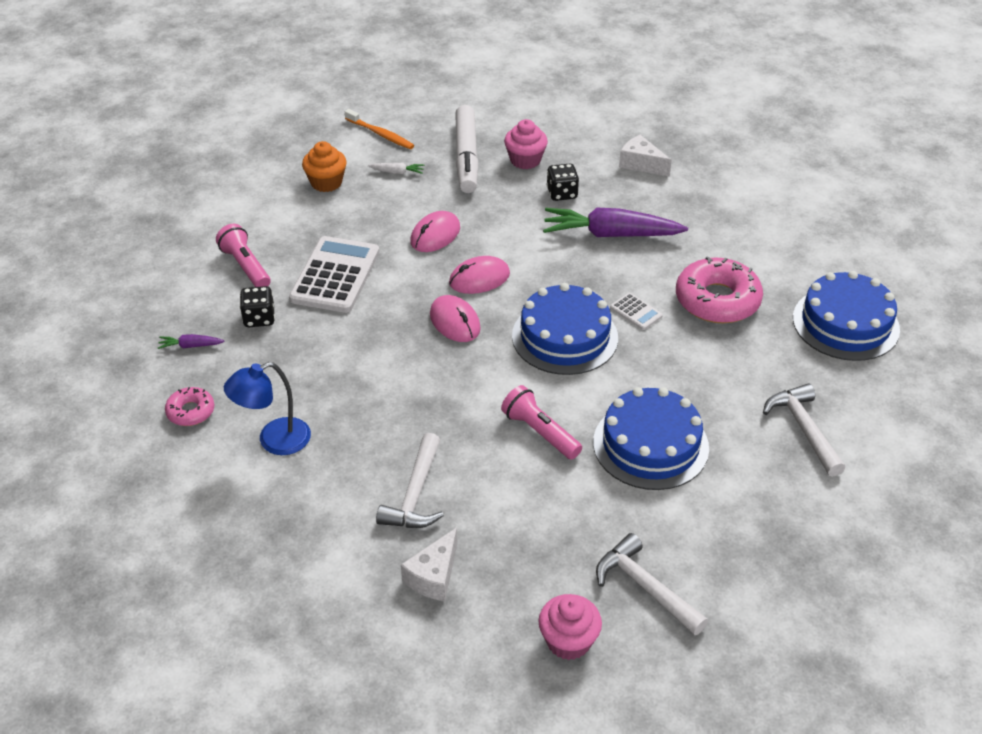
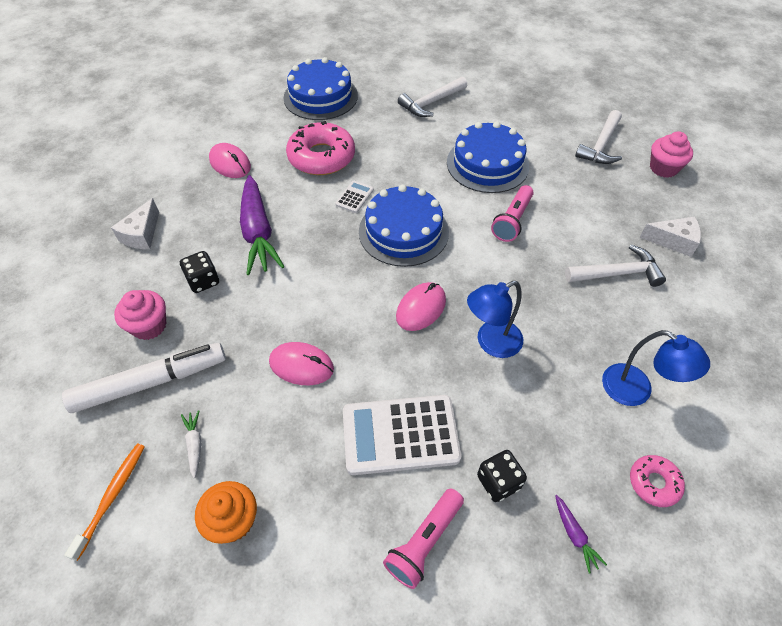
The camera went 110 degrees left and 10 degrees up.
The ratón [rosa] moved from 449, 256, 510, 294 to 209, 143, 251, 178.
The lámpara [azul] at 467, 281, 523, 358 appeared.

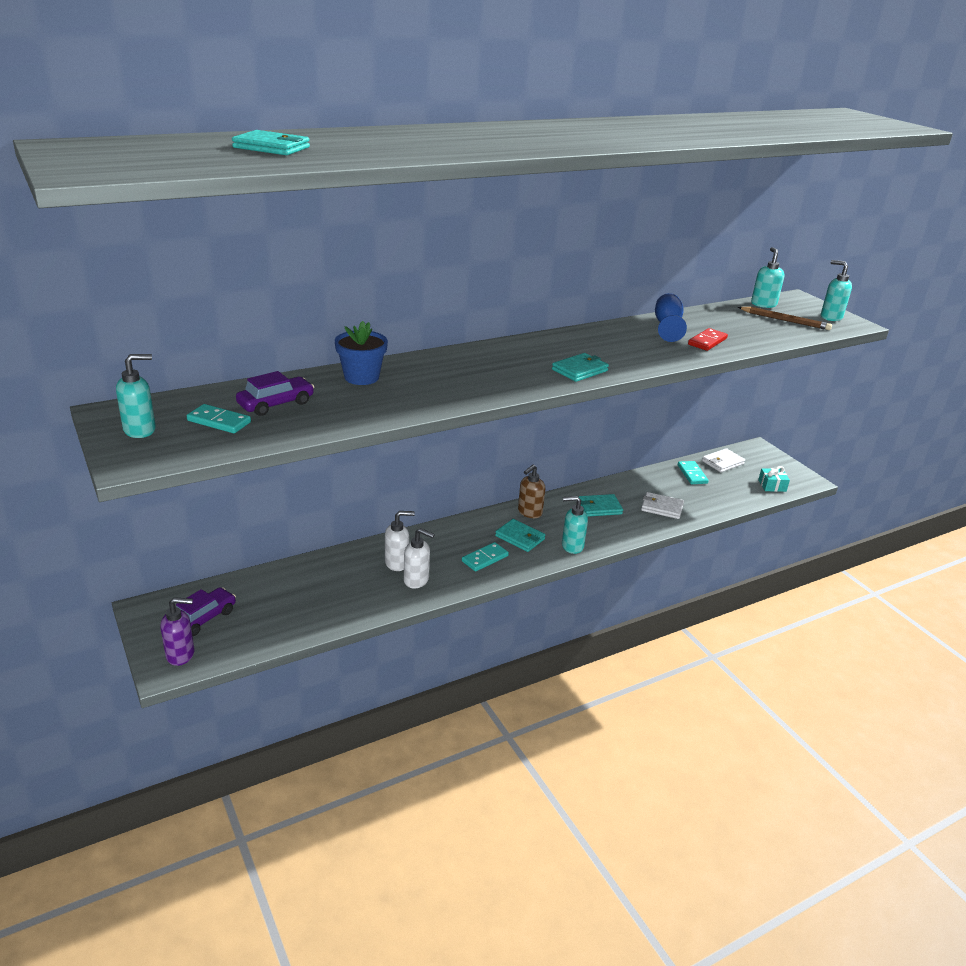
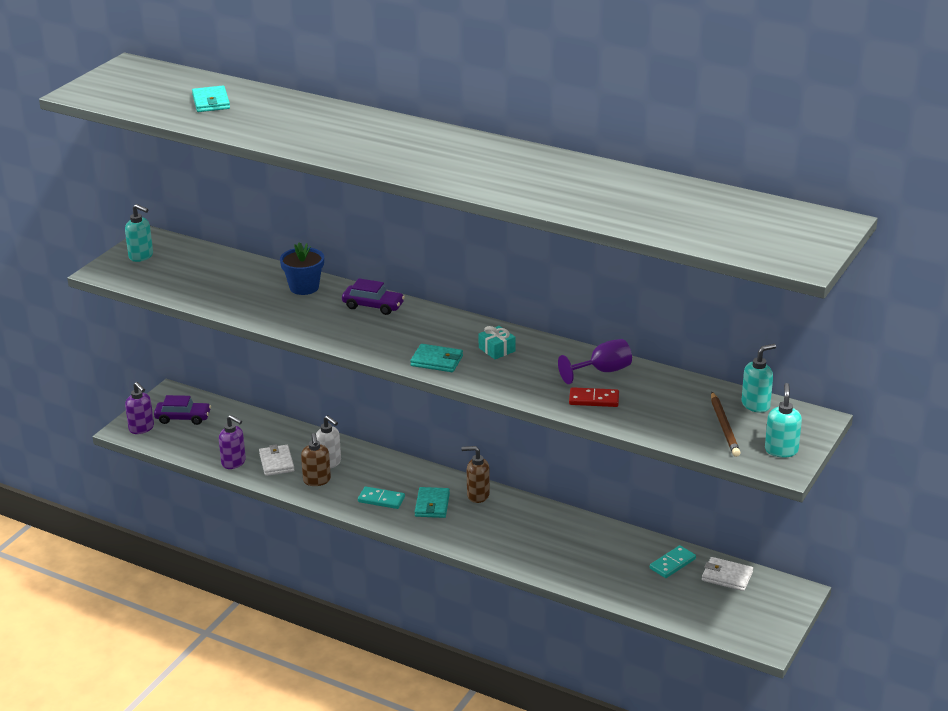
The camera went 60 degrees right and 0 degrees up.
The dispensador de jabón [morado] at 219, 415, 246, 469 appeared.
The cartera [blanco] moved from 641, 492, 684, 519 to 259, 444, 294, 476.
The dispensador de jabón [blanco] at 404, 528, 435, 589 became the dispensador de jabón [marrón] at 301, 433, 331, 486.
The coche [morado] moved from 236, 371, 314, 416 to 342, 278, 405, 315.
The regalo [turquesa] moved from 758, 466, 790, 492 to 479, 326, 516, 359.
The copa [azul] at 655, 293, 687, 342 became the copa [morado] at 558, 339, 632, 384.
The ficha de dominó [turquesa] at 187, 404, 251, 433 disappeared.
The dispensador de jabón [turquesa] at 562, 496, 588, 554 disappeared.
The cartera [turquesa] at 579, 494, 623, 517 disappeared.

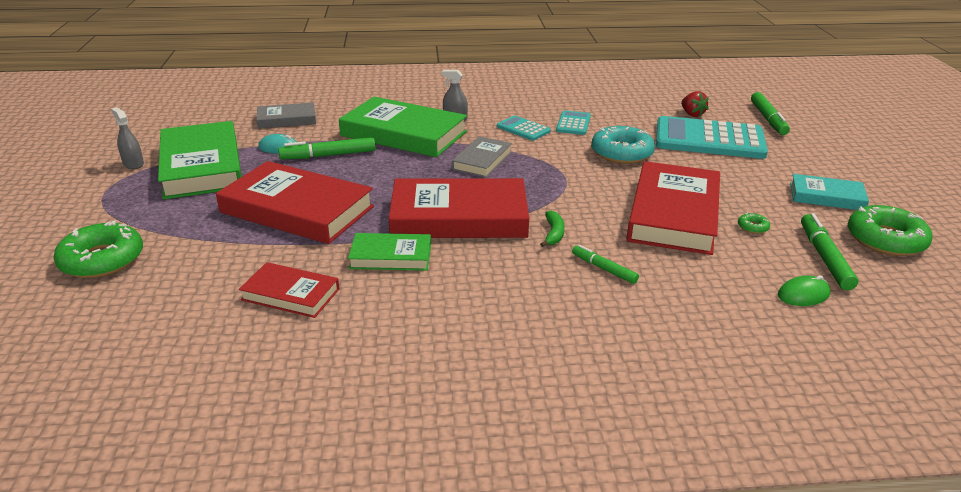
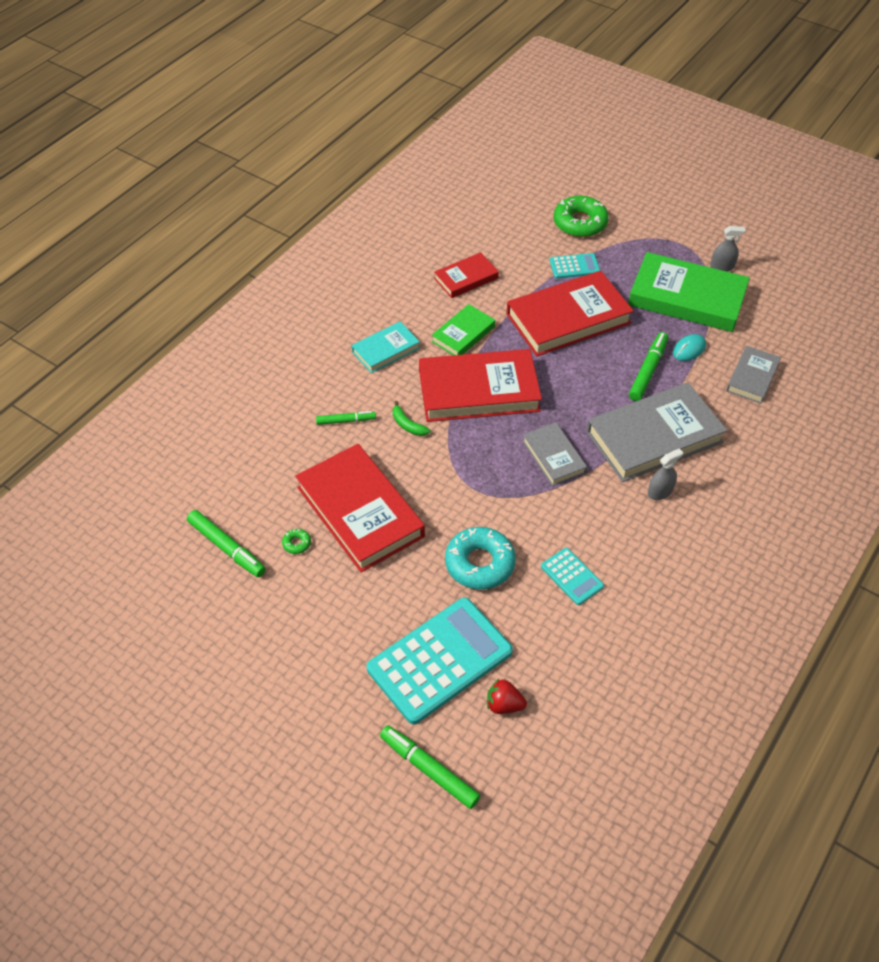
The camera went 130 degrees right and 20 degrees up.
The libro [turquesa] moved from 790, 174, 869, 210 to 352, 322, 420, 373.
The libro [rojo] at 389, 178, 529, 238 turned 45 degrees clockwise.
The calculadora [turquesa] moved from 497, 116, 551, 141 to 550, 253, 600, 279.
The libro [verde] at 339, 97, 467, 157 became the libro [gris] at 587, 382, 727, 482.
The ratón [verde] at 778, 275, 831, 306 disappeared.
The rosquilla [verde] at 848, 205, 933, 256 disappeared.

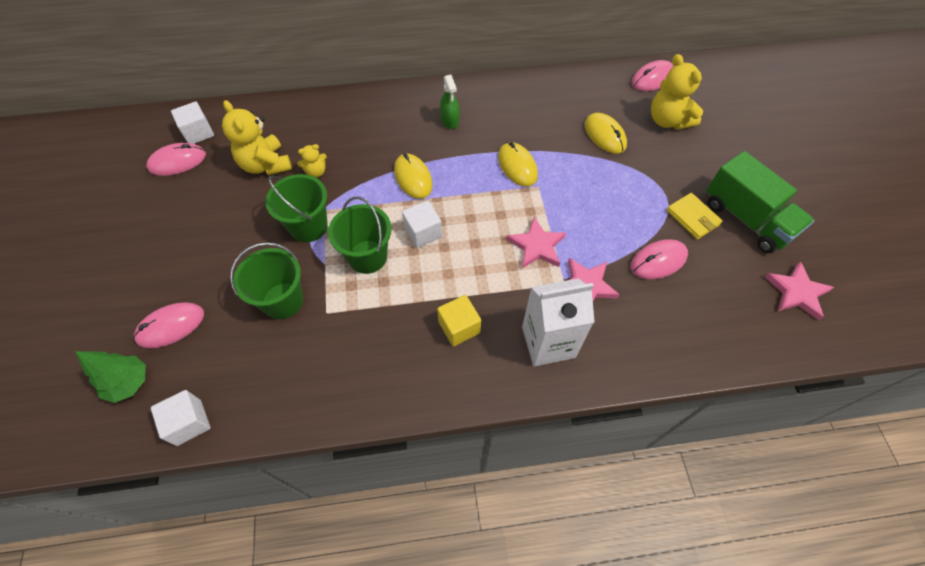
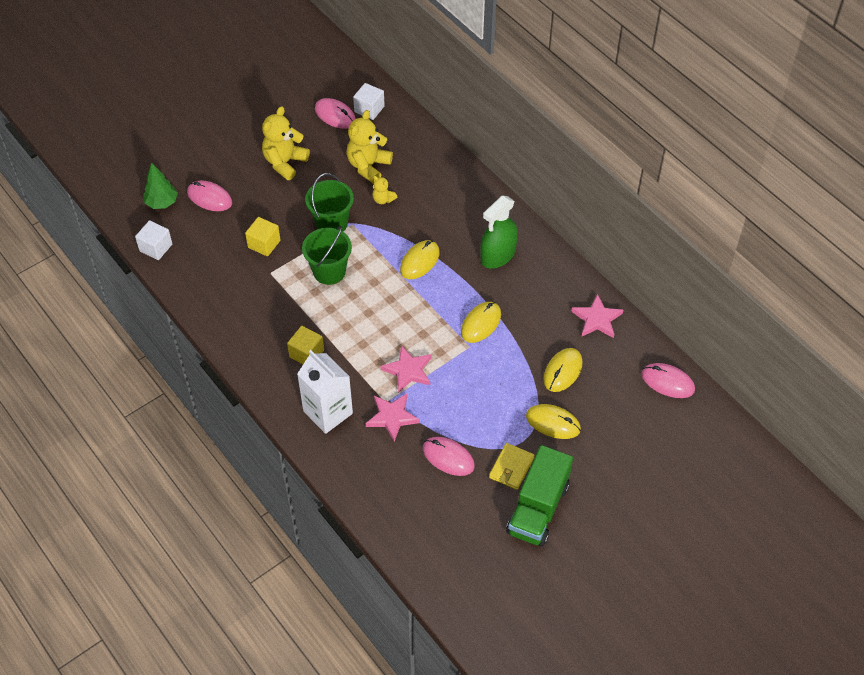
The camera went 60 degrees right and 5 degrees down.
The balde [verde] at 230, 242, 303, 319 was replaced by the cubo [amarillo] at 245, 217, 280, 256.
The osito [amarillo] moved from 651, 54, 703, 130 to 262, 106, 310, 180.
The pulverizador [verde] at 440, 75, 460, 129 changed to 1.67 times the size.
The ratón [amarillo] at 526, 404, 581, 439 appeared.
The estrella [rosa] moved from 765, 261, 834, 320 to 571, 294, 623, 338.
The cubo [blanco] at 402, 200, 442, 248 disappeared.

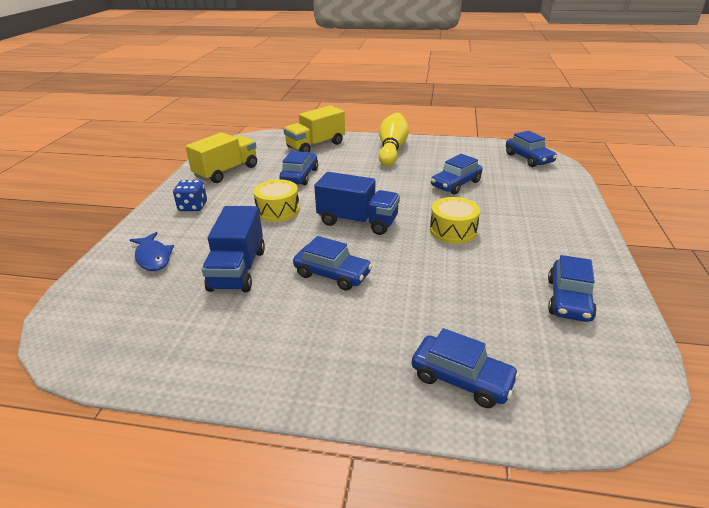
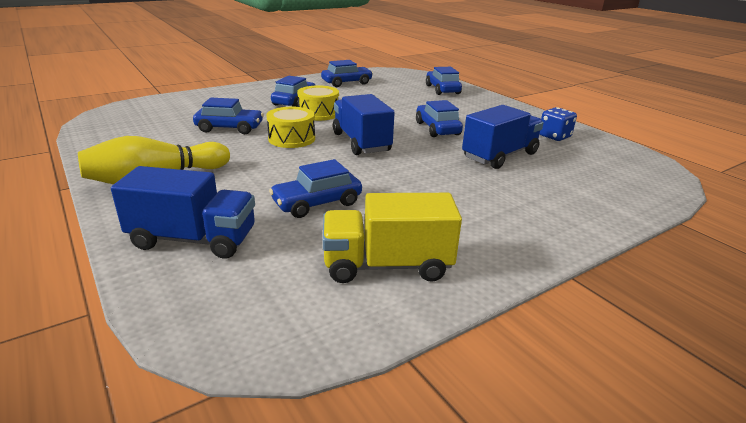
The camera went 135 degrees left and 5 degrees down.
The camión [amarillo] at 283, 105, 345, 152 became the camión [azul] at 111, 166, 255, 259.
The tambor [amarillo] moved from 253, 179, 300, 222 to 266, 107, 315, 148.
The coche [azul] moved from 506, 131, 557, 167 to 271, 76, 316, 107.
The dado [azul] moved from 173, 180, 207, 211 to 540, 107, 577, 141.
The pez [azul] at 130, 232, 174, 271 disappeared.

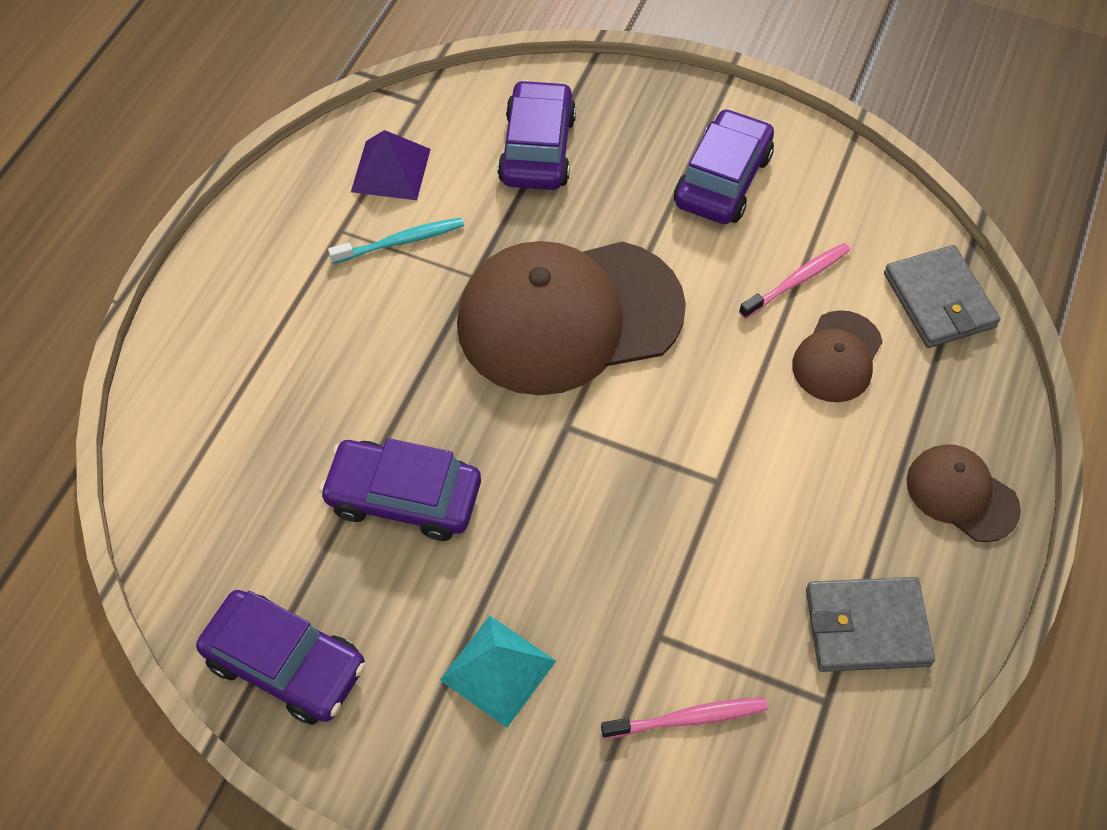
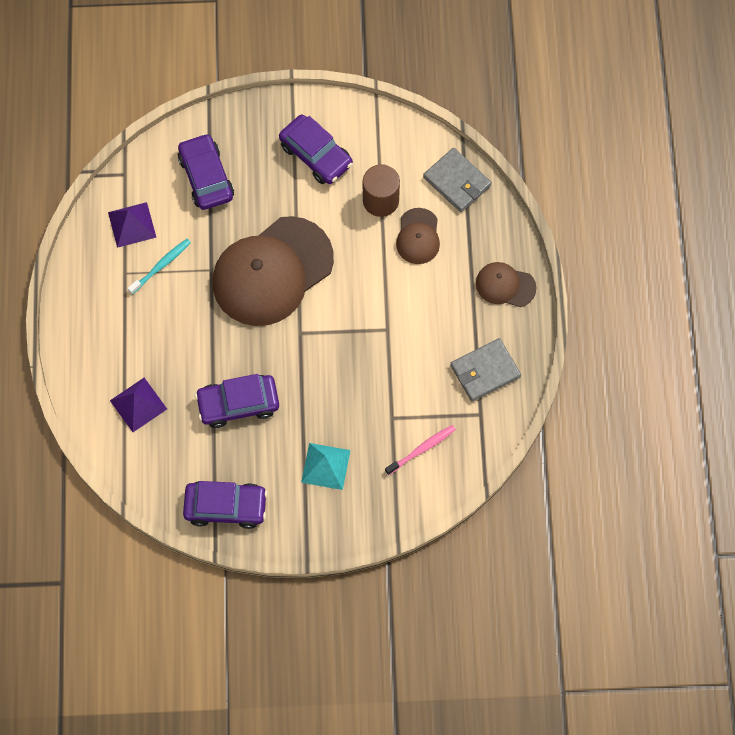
The camera went 25 degrees left and 10 degrees up.
The pirámide [morado] at 110, 378, 167, 432 appeared.
The coche [morado] at 674, 109, 774, 224 turned 135 degrees clockwise.
The cepillo de dientes [rosa] at 739, 243, 850, 319 was replaced by the cilindro [marrón] at 363, 164, 400, 217.

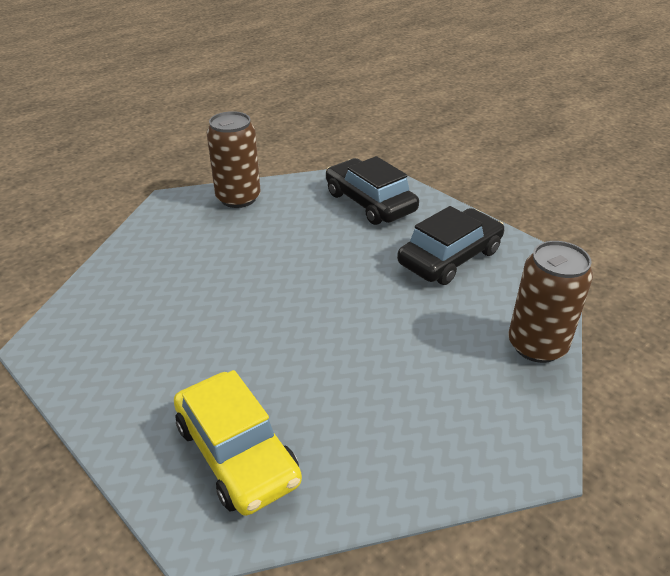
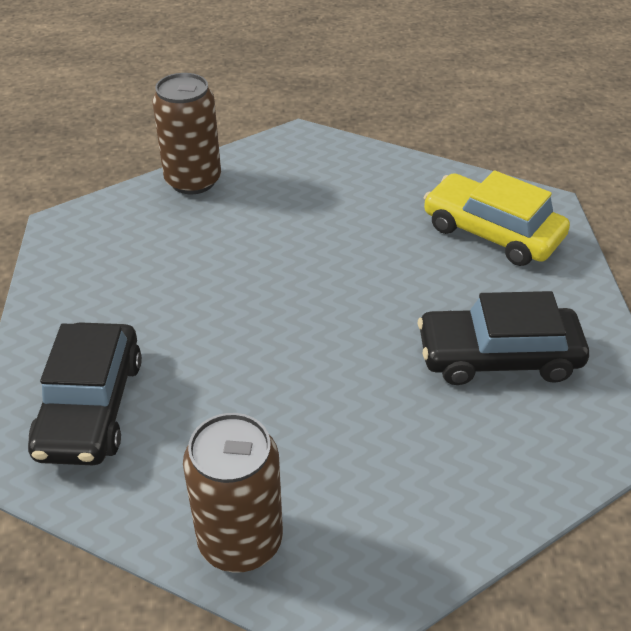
The camera went 140 degrees left and 5 degrees up.
The coche [negro] moved from 397, 206, 504, 285 to 418, 291, 589, 385.
The coche [amarillo] at 174, 370, 302, 516 turned 60 degrees counterclockwise.

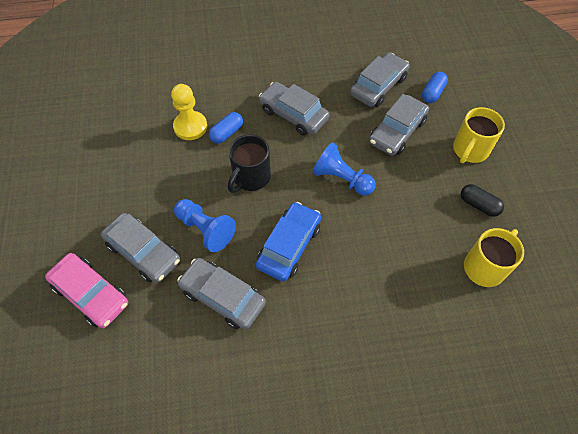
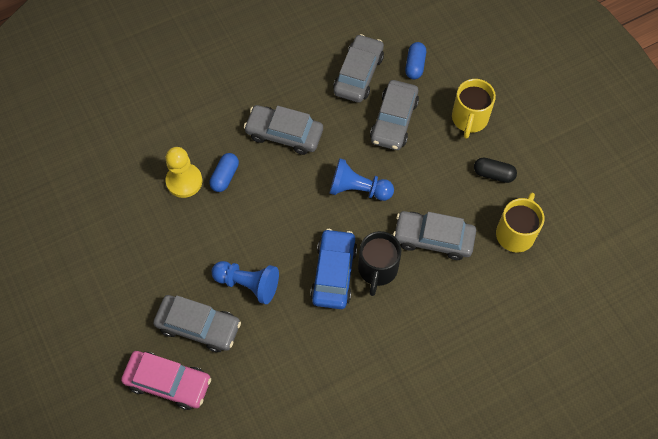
The camera went 20 degrees left and 5 degrees up.
The taza [negro] moved from 228, 135, 271, 193 to 358, 231, 401, 296.
The coche [gris] moved from 177, 258, 266, 329 to 393, 211, 476, 260.

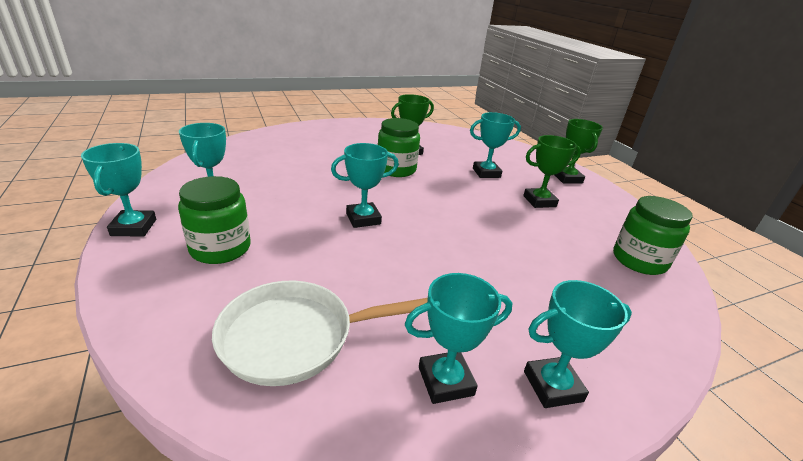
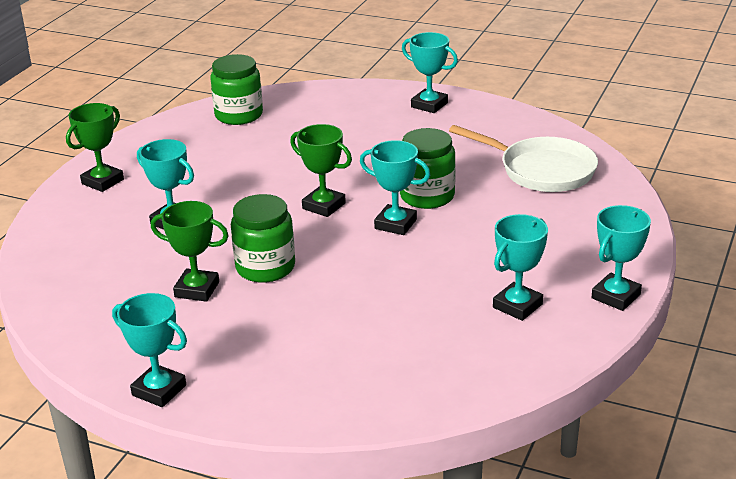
The camera went 130 degrees left and 0 degrees up.
The trofeo [turquesa] moved from 405, 273, 512, 404 to 112, 293, 187, 407.
The trofeo [verde] moved from 523, 135, 581, 208 to 290, 124, 352, 217.
The tarro [verde] moved from 178, 176, 251, 264 to 400, 128, 456, 209.

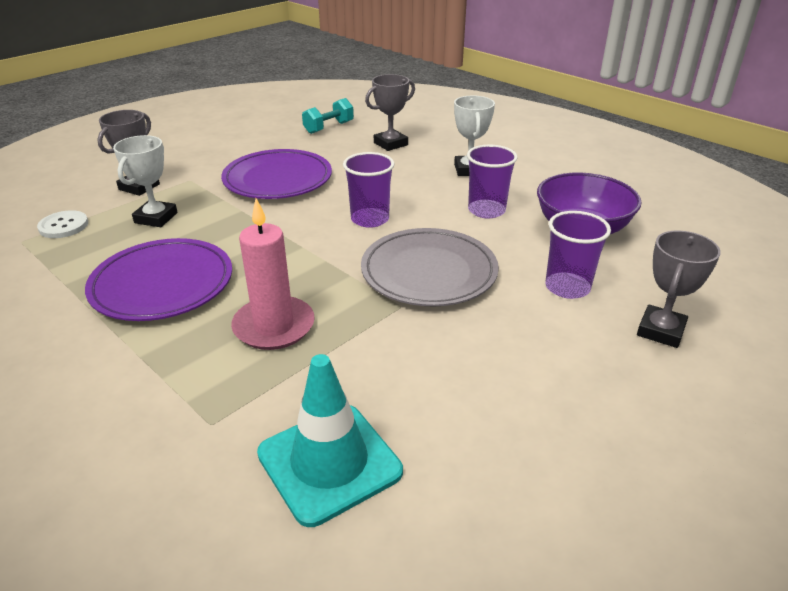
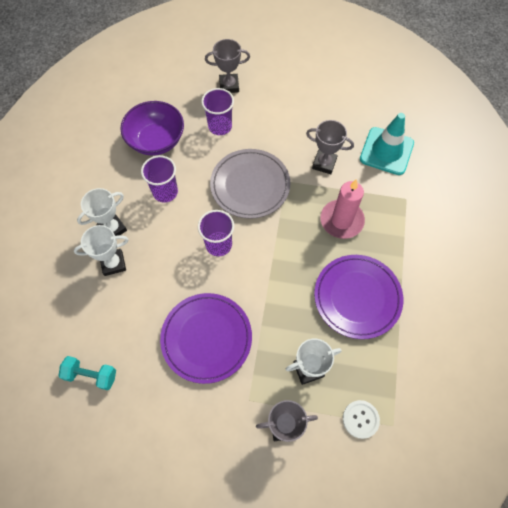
The camera went 125 degrees left and 30 degrees up.
The trofeo [blanco] at 74, 225, 129, 276 appeared.
The trofeo [gris] moved from 365, 74, 415, 151 to 306, 120, 354, 174.

